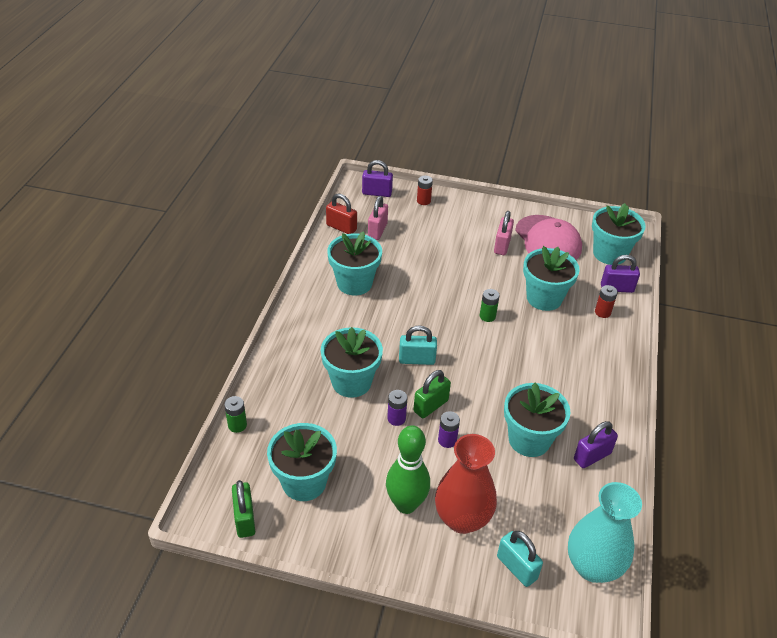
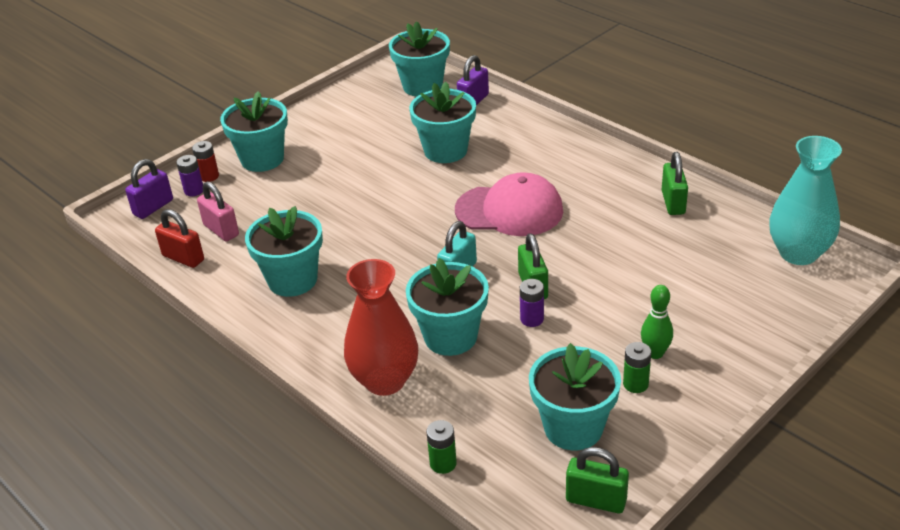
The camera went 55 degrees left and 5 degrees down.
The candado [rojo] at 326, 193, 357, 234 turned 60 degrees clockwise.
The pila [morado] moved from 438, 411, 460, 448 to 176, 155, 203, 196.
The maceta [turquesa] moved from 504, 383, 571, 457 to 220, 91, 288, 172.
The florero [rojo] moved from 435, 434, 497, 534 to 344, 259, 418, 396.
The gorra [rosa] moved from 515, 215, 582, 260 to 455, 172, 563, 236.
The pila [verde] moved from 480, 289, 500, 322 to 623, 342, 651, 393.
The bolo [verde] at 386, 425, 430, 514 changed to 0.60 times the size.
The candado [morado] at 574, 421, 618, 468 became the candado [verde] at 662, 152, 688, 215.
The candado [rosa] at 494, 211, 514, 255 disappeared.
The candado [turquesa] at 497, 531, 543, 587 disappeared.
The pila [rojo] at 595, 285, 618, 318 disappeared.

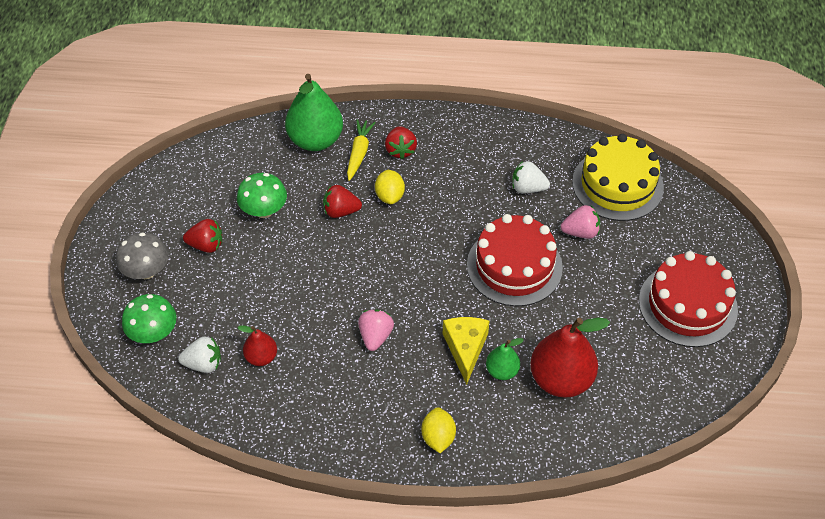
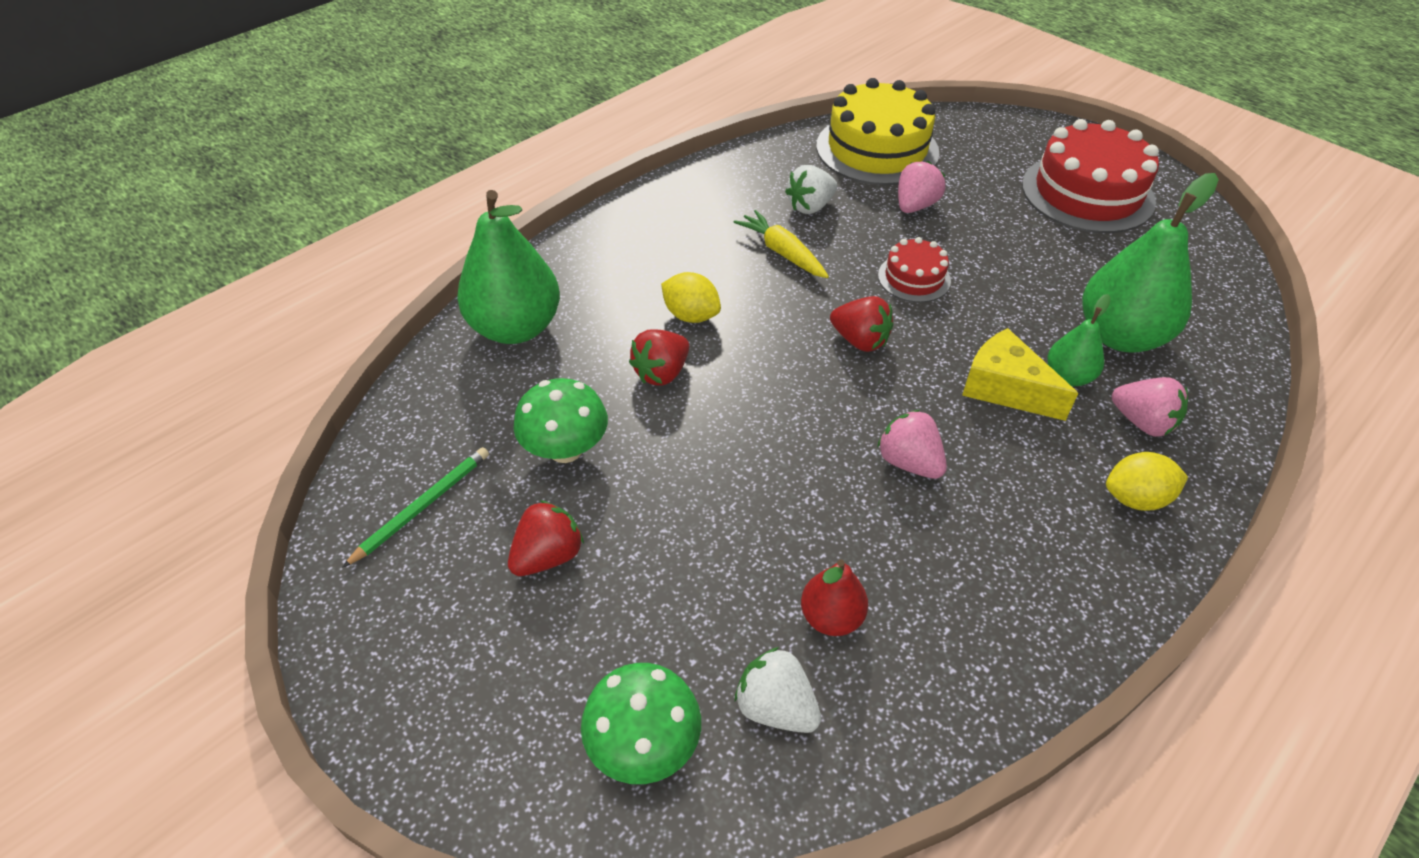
The camera went 50 degrees left and 5 degrees down.
The lápiz [verde] at 342, 447, 489, 568 appeared.
The zanahoria [amarillo] moved from 347, 119, 376, 181 to 734, 210, 829, 278.
The fresa [blanco] at 178, 337, 221, 373 turned 90 degrees counterclockwise.
The fresa [rojo] moved from 385, 126, 417, 159 to 830, 296, 893, 352.
The tarta [rojo] at 467, 214, 563, 306 changed to 0.51 times the size.
The pera [rojo] at 530, 318, 610, 398 became the pera [verde] at 1082, 173, 1219, 353.
The limón [amarillo] at 421, 407, 456, 453 turned 45 degrees counterclockwise.
The fresa [rosa] at 1112, 377, 1188, 437 appeared.
The seta [gris] at 116, 232, 168, 279 disappeared.

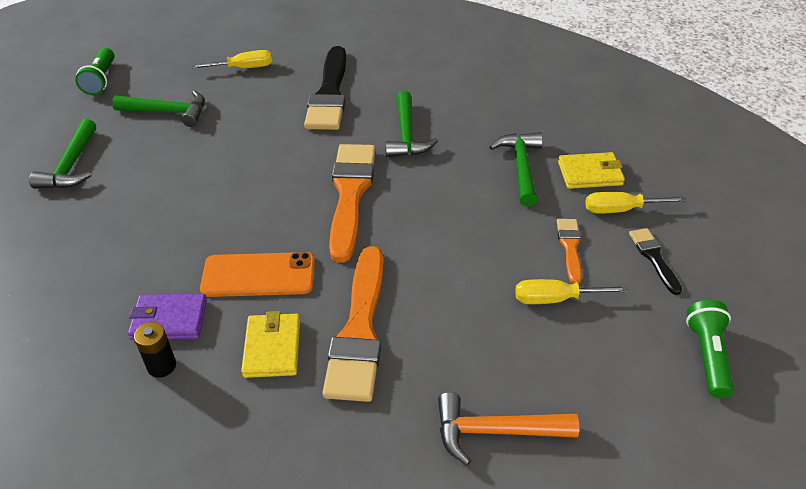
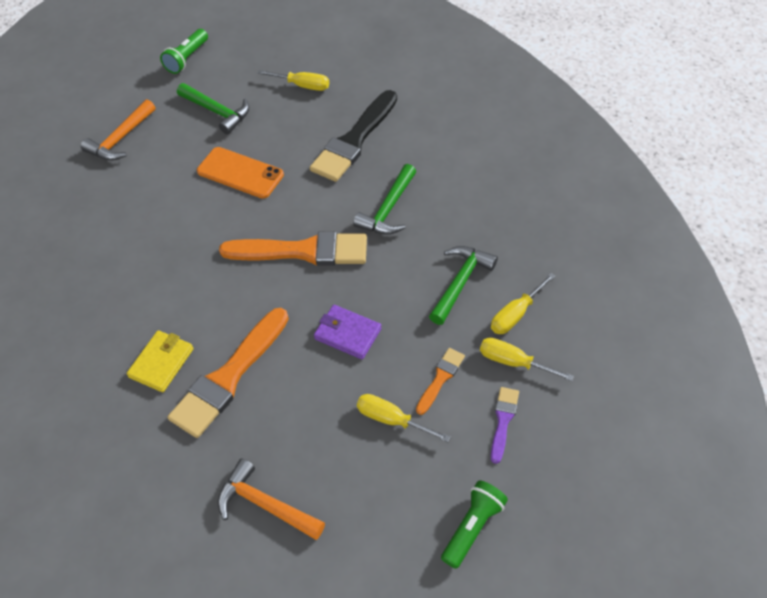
The camera went 30 degrees right and 10 degrees up.
The martillo [verde] at 29, 119, 96, 189 became the martillo [naranja] at 81, 99, 156, 161.
The móvil [naranja] moved from 200, 252, 315, 297 to 197, 147, 284, 199.
The pincel [naranja] at 329, 144, 376, 263 turned 60 degrees clockwise.
The cartera [morado] moved from 128, 294, 207, 340 to 314, 305, 382, 360.
The cartera [amarillo] at 558, 152, 625, 189 was replaced by the destornillador [amarillo] at 491, 273, 555, 334.
The pincel [negro] at 629, 228, 682, 295 became the pincel [morado] at 491, 387, 519, 464.
The pila [negro] at 134, 322, 176, 378 disappeared.

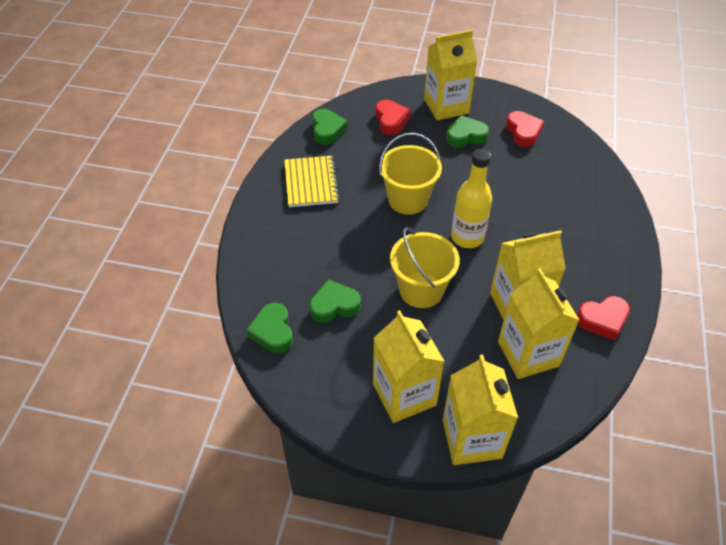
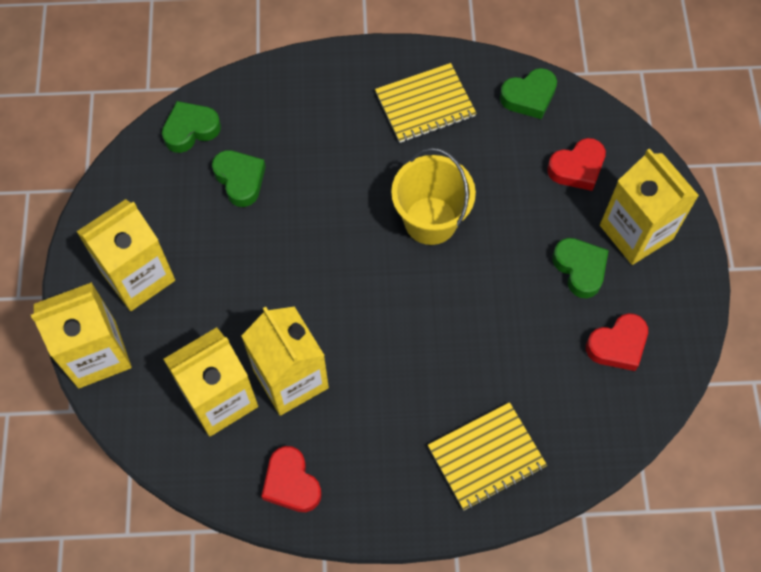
The camera went 75 degrees right and 15 degrees up.
The cuaderno [amarillo] at 428, 402, 547, 510 appeared.
The balde [amarillo] at 390, 228, 460, 308 disappeared.
The botella [amarillo] at 451, 149, 492, 248 disappeared.

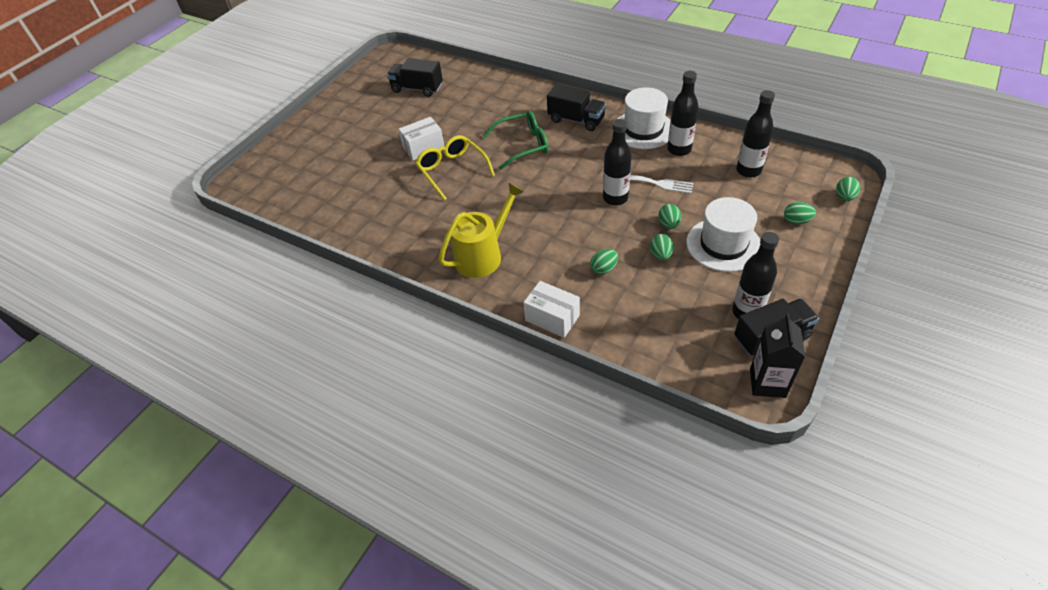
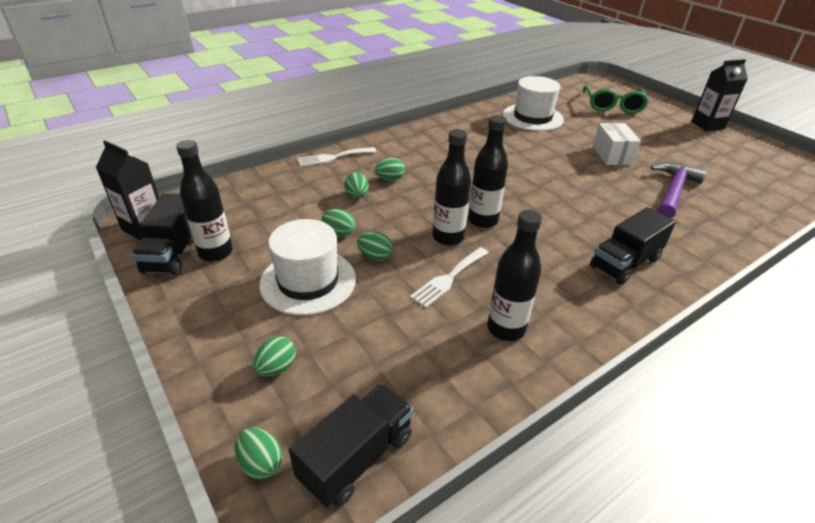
The camera went 110 degrees right and 10 degrees down.
The camión [negro] moved from 387, 58, 443, 97 to 289, 384, 413, 508.
The caja [blanco] at 523, 281, 580, 338 was replaced by the tenedor [blanco] at 297, 147, 377, 167.
The huevo [verde] at 375, 158, 405, 181 appeared.
The botella [negro] moved from 736, 90, 775, 178 to 468, 115, 508, 228.
The sombrero [blanco] moved from 618, 87, 671, 149 to 503, 76, 564, 131.
The gafas [verde] moved from 483, 111, 548, 170 to 583, 85, 649, 114.
The martillo [morado] at 651, 162, 707, 219 appeared.
The cartón de leche [negro] at 691, 59, 748, 131 appeared.
The gafas [amarillo] at 415, 135, 495, 200 disappeared.
The regadera [amarillo] at 438, 183, 524, 278 disappeared.

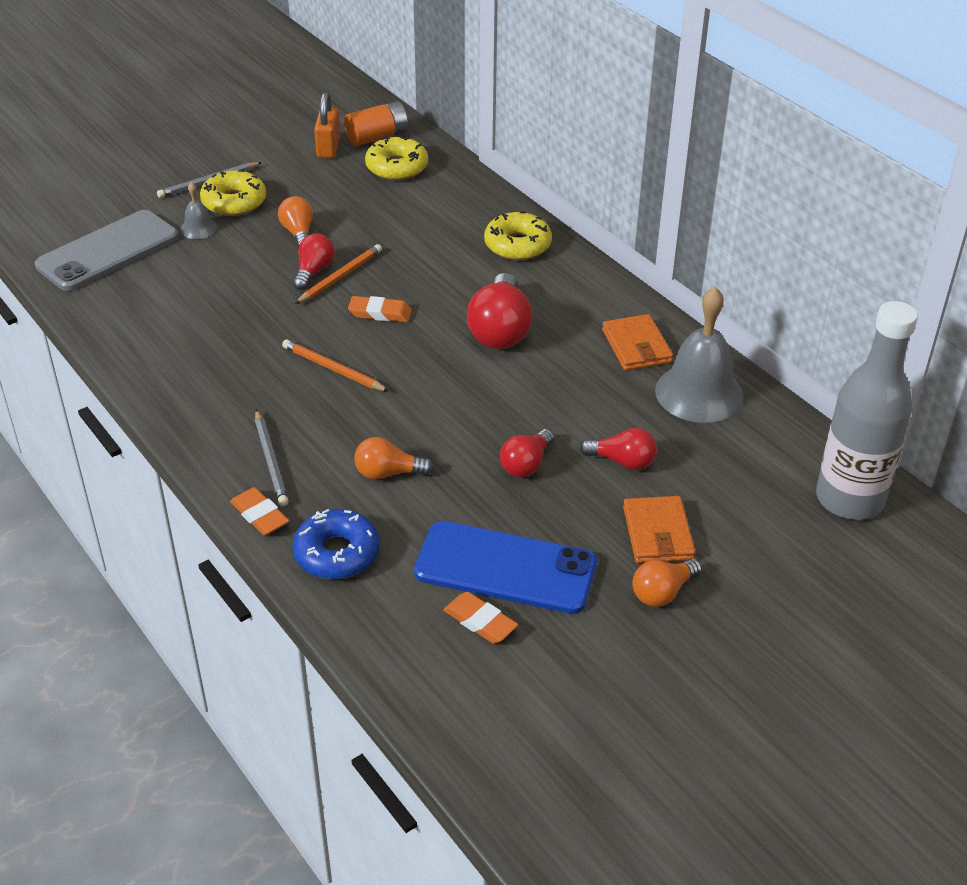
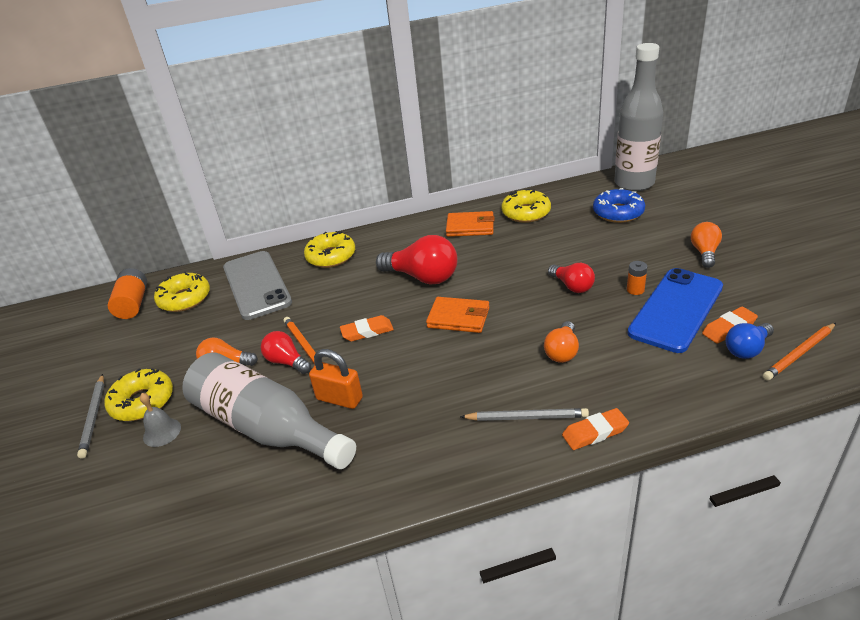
The camera went 65 degrees left and 5 degrees down.
The botella [gris] at 182, 353, 356, 469 appeared.
The móvil [gris] moved from 35, 210, 179, 291 to 223, 251, 292, 320.
The candado [naranja] moved from 314, 92, 340, 158 to 309, 349, 363, 409.
The goma de borrar [naranja] at 348, 296, 412, 322 turned 45 degrees clockwise.
The cartera [naranja] moved from 623, 496, 696, 563 to 426, 297, 490, 333.
The campana [gris] at 655, 287, 744, 423 was replaced by the rosquilla [amarillo] at 501, 189, 551, 223.
The rosquilla [azul] moved from 292, 509, 380, 579 to 593, 188, 645, 223.
The pila [naranja] at 627, 261, 648, 295 appeared.
The bombilla [naranja] at 632, 559, 702, 607 turned 150 degrees counterclockwise.
The bombilla [azul] at 726, 323, 774, 359 appeared.
The lápiz [naranja] moved from 282, 339, 389, 392 to 763, 323, 836, 381.
The bombilla [rojo] at 580, 428, 657, 470 disappeared.

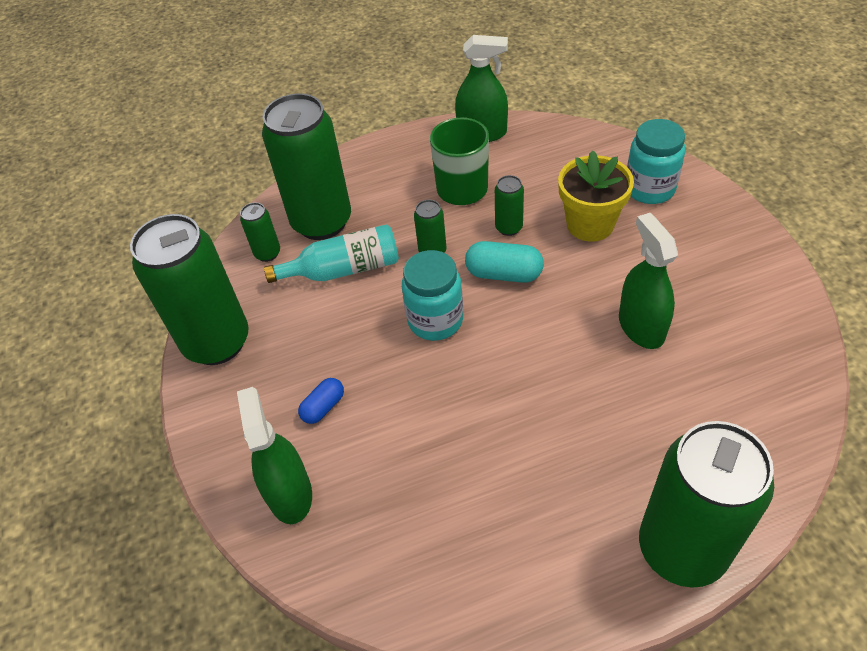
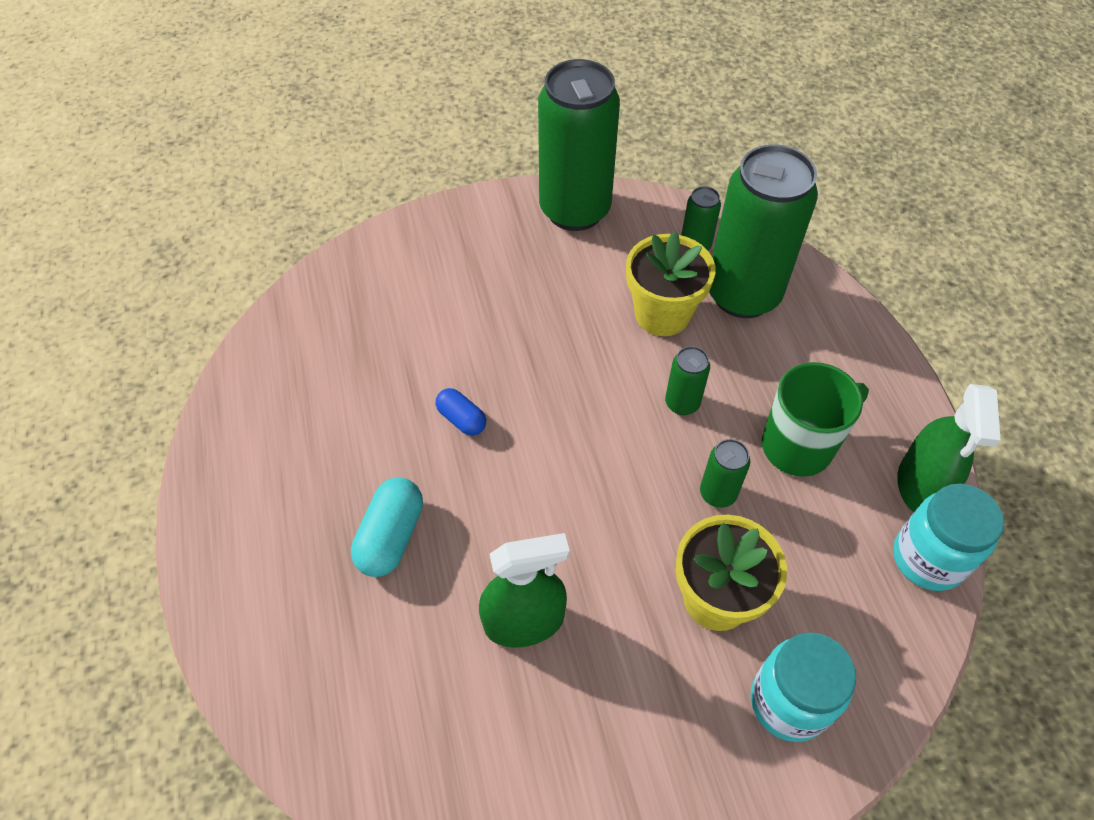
The camera went 90 degrees right and 5 degrees up.
The cápsula [turquesa] moved from 465, 241, 544, 283 to 351, 477, 423, 577.
The cápsula [azul] moved from 298, 378, 344, 424 to 436, 388, 486, 436.
The botella [turquesa] at 264, 224, 399, 283 was replaced by the maceta [amarillo] at 626, 231, 715, 336.
The tarro [turquesa] moved from 402, 250, 463, 341 to 893, 484, 1004, 591.
The pulverizador [verde] at 237, 387, 312, 524 disappeared.
The lata [verde] at 639, 421, 774, 588 disappeared.

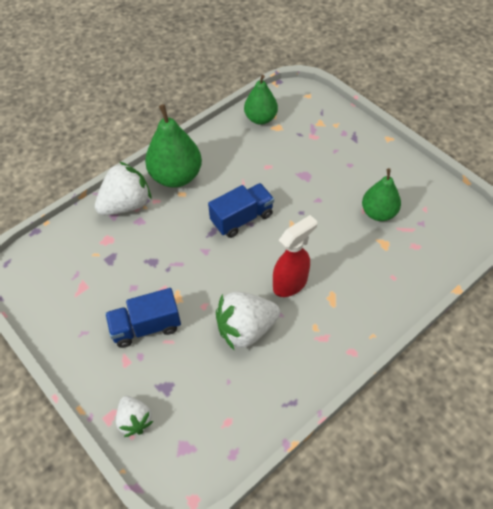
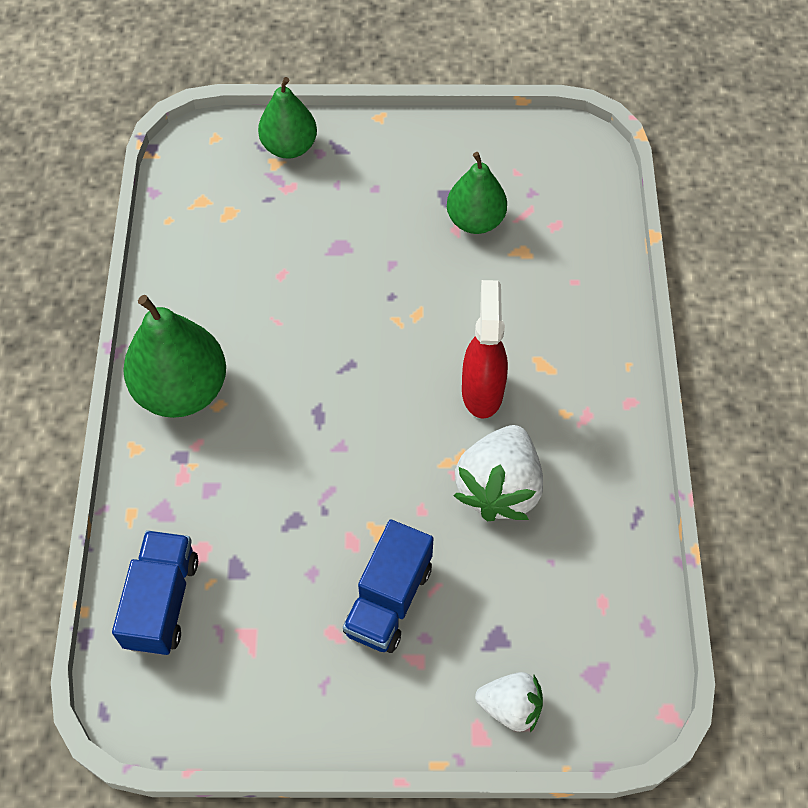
The camera went 50 degrees left and 5 degrees up.
The camión [azul] moved from 208, 183, 274, 238 to 112, 530, 198, 655.
The pera [verde] moved from 244, 75, 278, 125 to 258, 77, 317, 159.
The fresa [blanco] at 95, 162, 152, 215 disappeared.

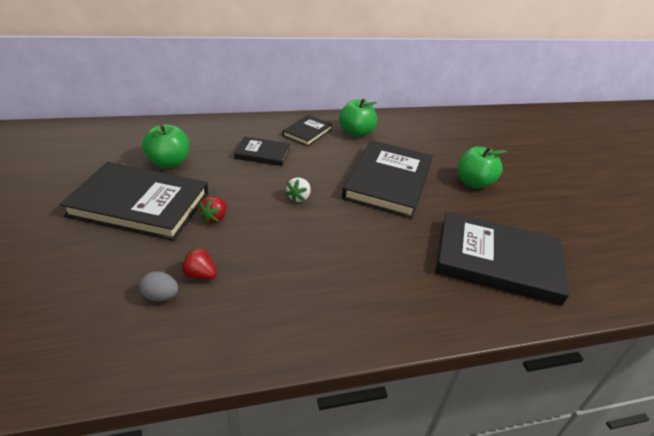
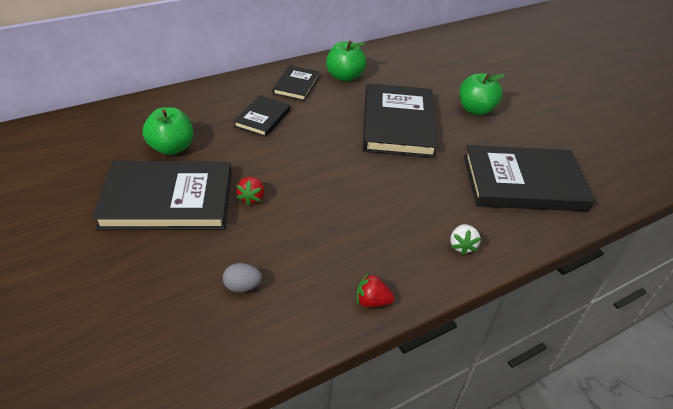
The camera went 15 degrees left and 5 degrees up.
The libro [negro] at 234, 136, 290, 166 turned 60 degrees counterclockwise.
The fresa [rojo] moved from 180, 247, 217, 279 to 357, 273, 395, 307.
The fresa [blanco] moved from 285, 177, 311, 203 to 450, 224, 481, 255.

